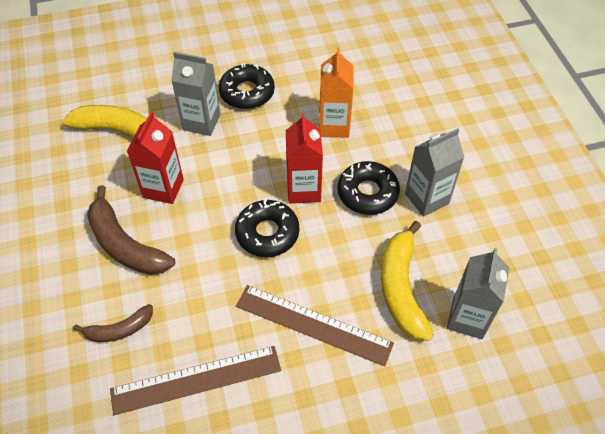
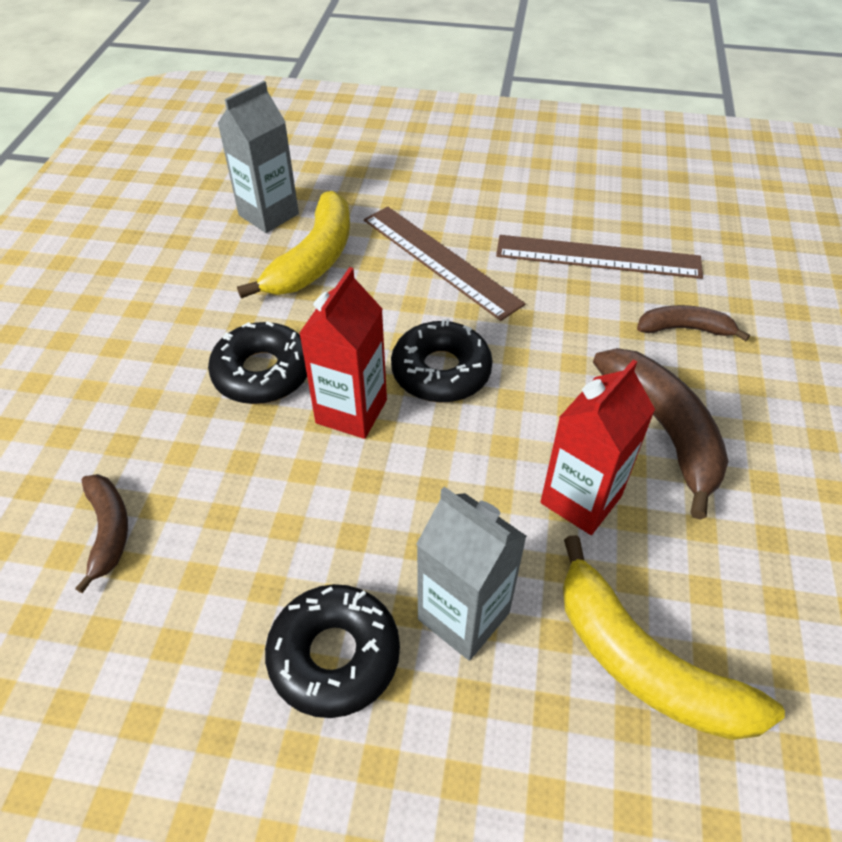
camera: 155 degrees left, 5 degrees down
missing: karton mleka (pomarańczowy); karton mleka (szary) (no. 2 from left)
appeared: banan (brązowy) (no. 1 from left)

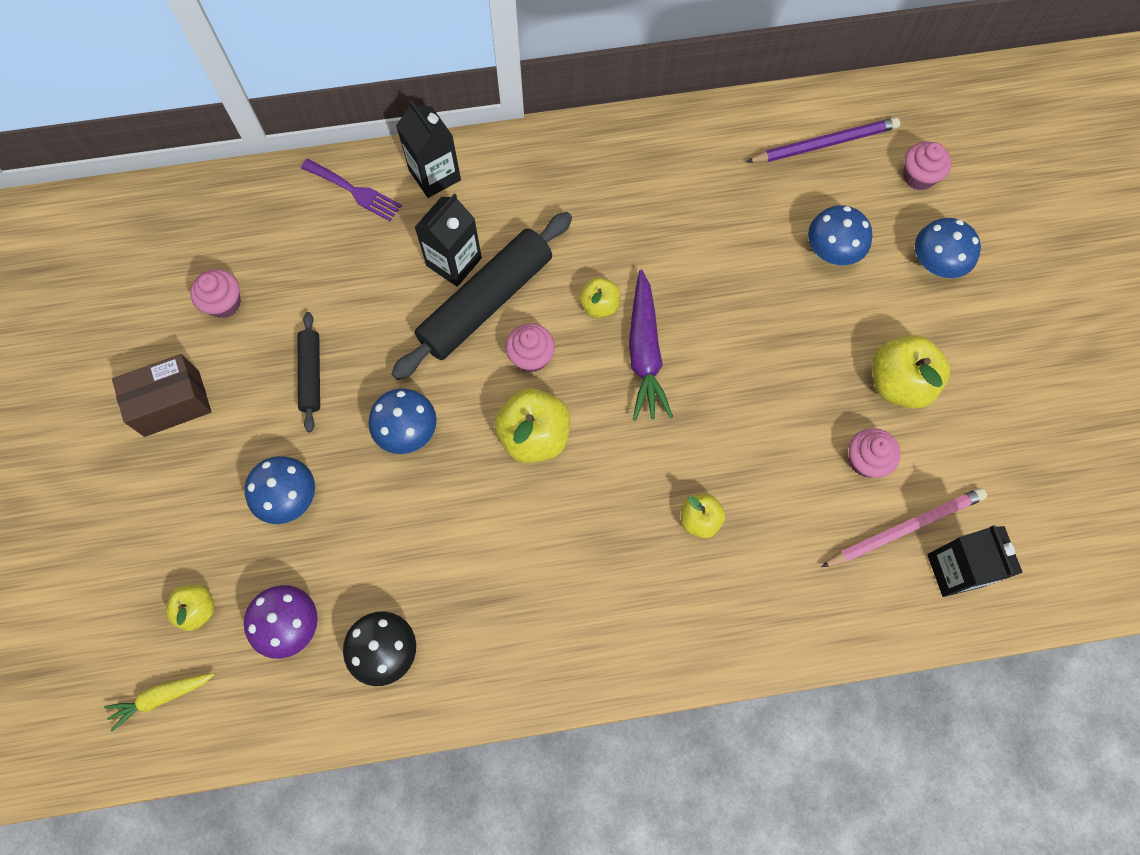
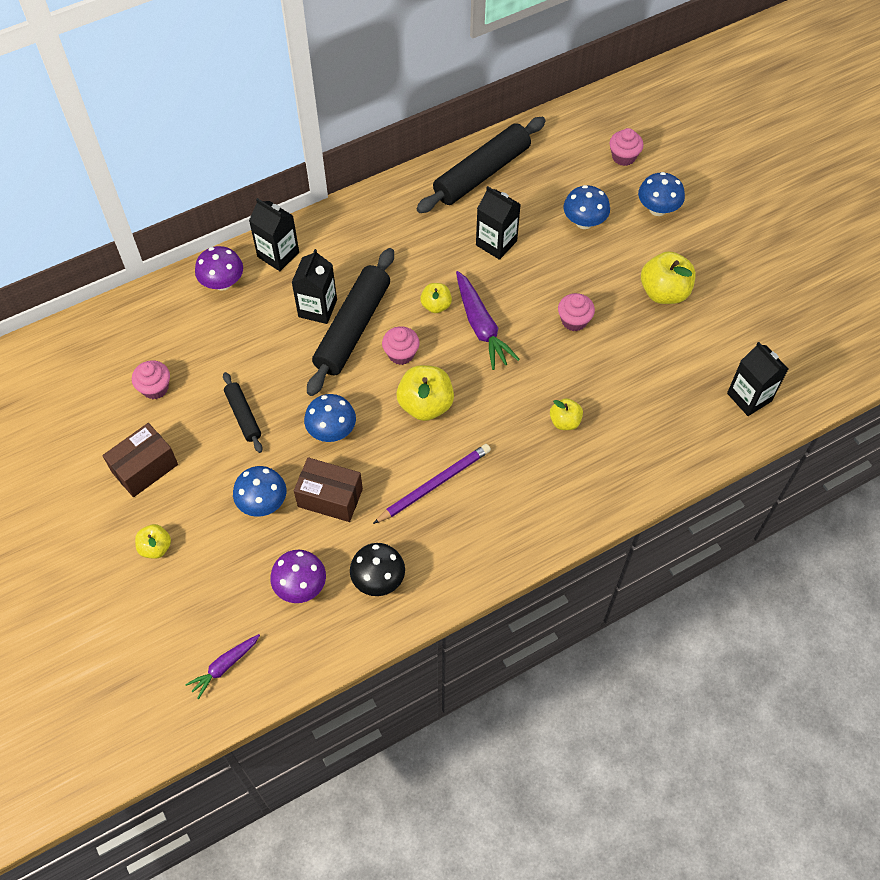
camera: 20 degrees left, 10 degrees down
missing: ołówek (różowy)
appeared: pudełko (brązowy) (no. 2 from left); wałek do ciasta (czarny) (no. 3 from left); karton mleka (czarny) (no. 3 from left)
relocated: jabłko (żółty) (no. 1 from left); ołówek (fioletowy); muffinka (różowy) (no. 3 from left)
exchanged: widelec (fioletowy) to grzyb (fioletowy) (no. 1 from left)
colour: marchewka (żółty) to marchewka (fioletowy) (no. 1 from left)

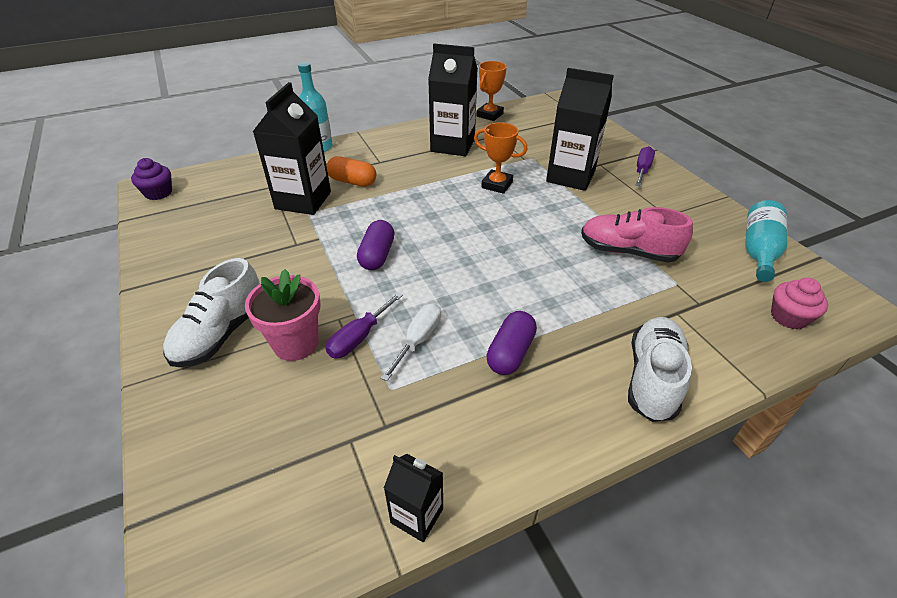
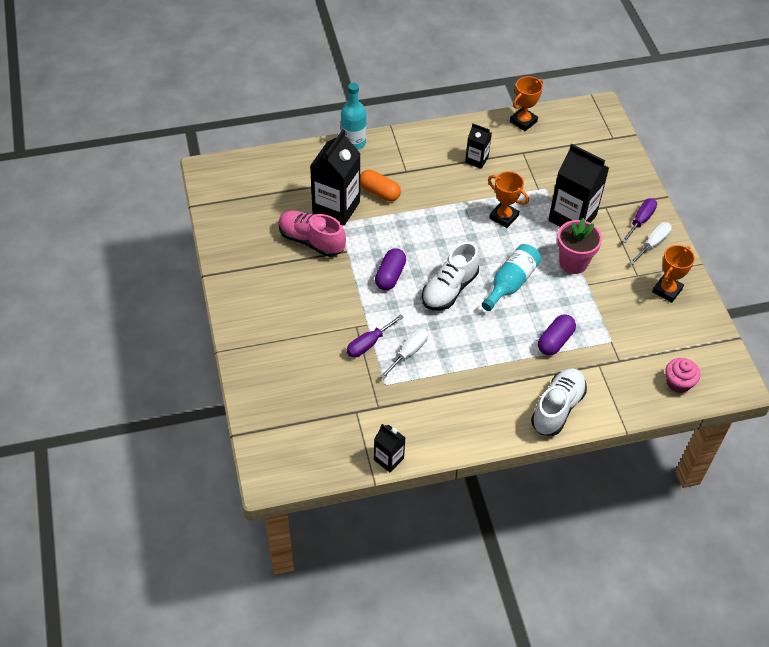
camera: 10 degrees right, 10 degrees up
missing: muffinka (fioletowy)
appeared: śrubokręt (biały) (no. 2 from left); puchar (pomarańczowy) (no. 3 from left)
relocated: but (biały) (no. 1 from left); doniczka (różowy); kapsułka (fioletowy) (no. 2 from left); but (różowy); butelka (turkusowy) (no. 2 from left)
size: karton mleka (czarny) (no. 3 from left) x0.52

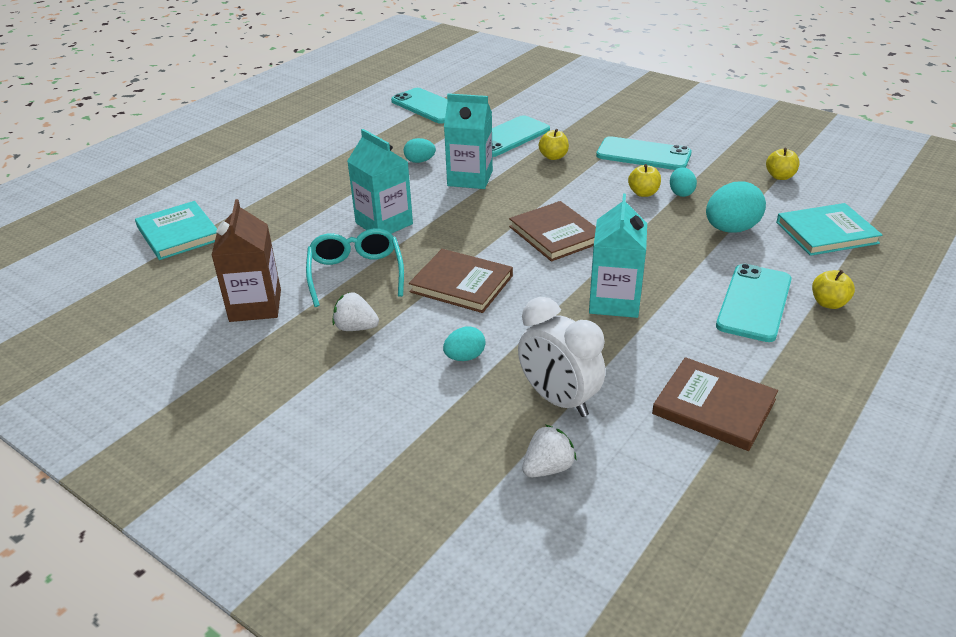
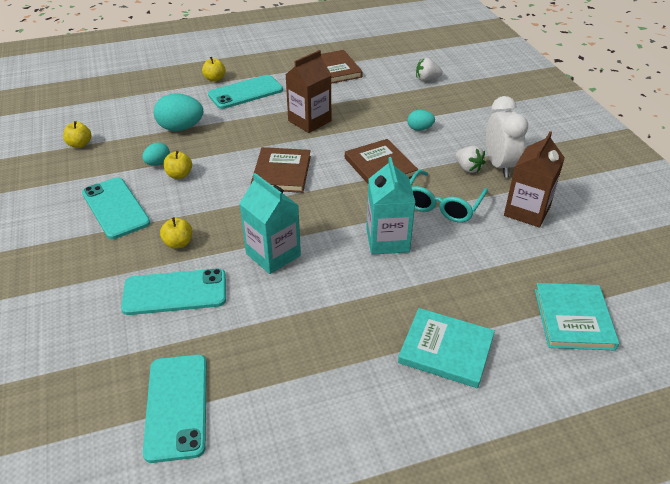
camera: 145 degrees left, 5 degrees up
missing: jajko (turkusowy) (no. 1 from left)
relocated: budzik (biały); książka (turkusowy) (no. 2 from left in the first image) to książka (turkusowy) (no. 1 from left)
colour: karton mleka (turkusowy) (no. 3 from left) to karton mleka (brązowy) (no. 1 from left)

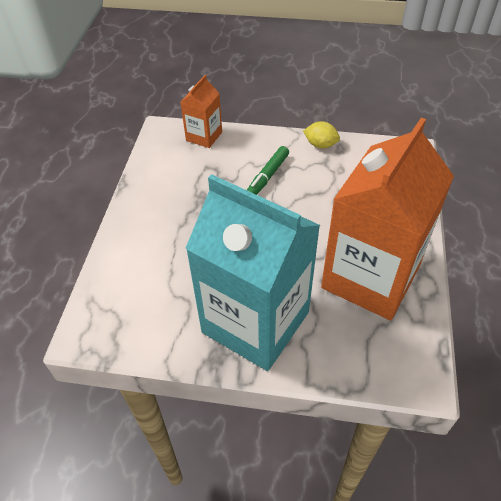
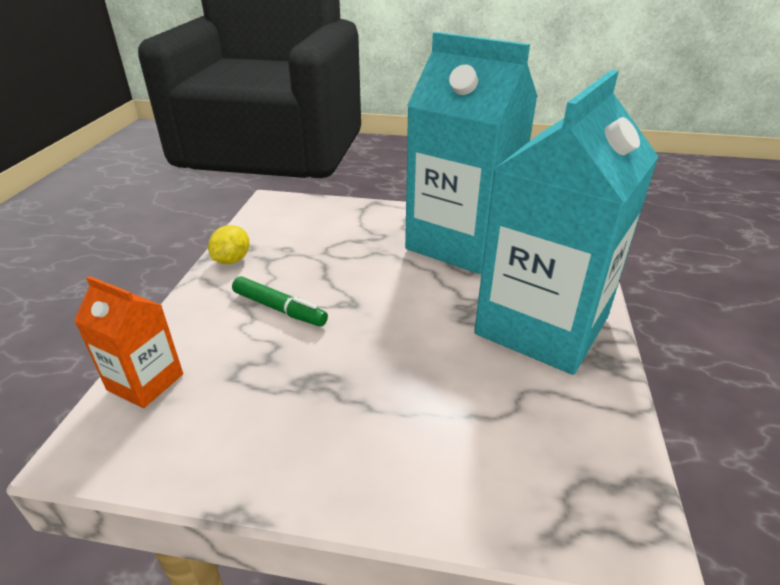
camera: 90 degrees left, 15 degrees down
colour: karton mleka (pomarańczowy) (no. 2 from left) to karton mleka (turkusowy) (no. 1 from left)

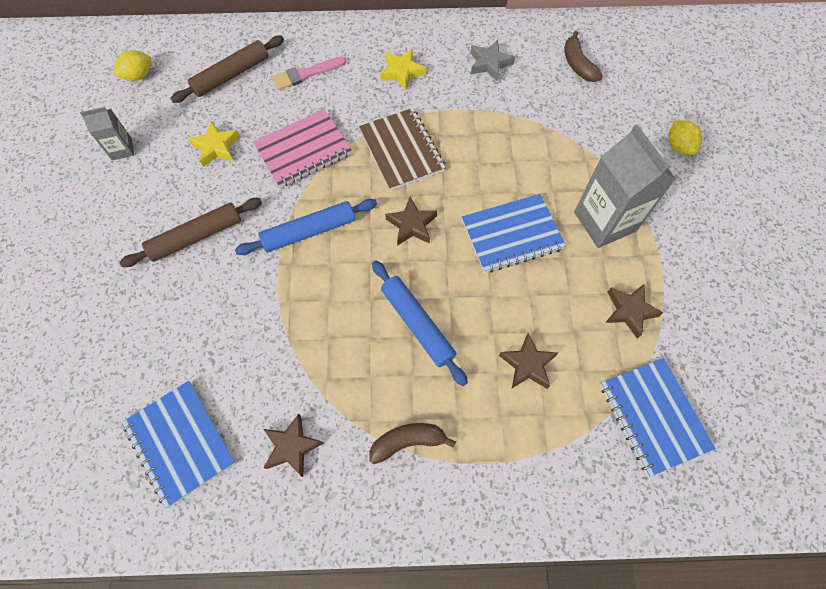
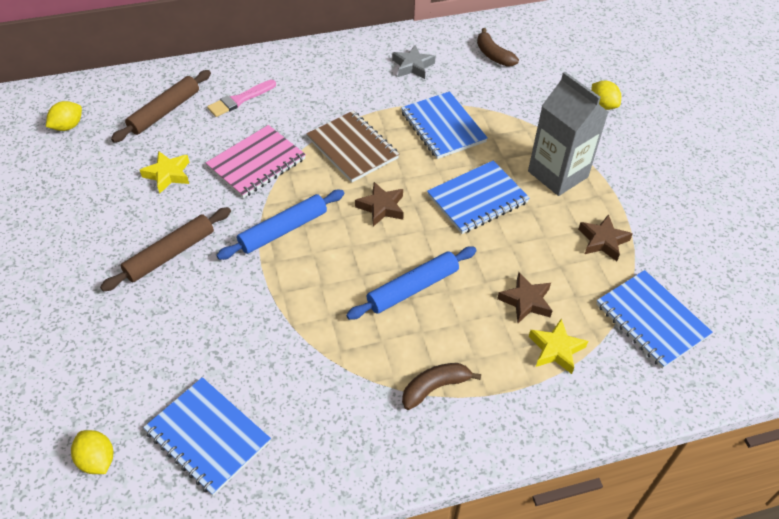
camera: 15 degrees left, 15 degrees down
missing: karton mleka (szary) (no. 1 from left); gwiazda (brązowy) (no. 1 from left)
appeared: cytryna (żółty) (no. 2 from left); zeszyt (niebieski) (no. 2 from left)
relocated: gwiazda (żółty) (no. 2 from left)
spun: wałek do ciasta (niebieski) (no. 2 from left) 75 degrees counterclockwise

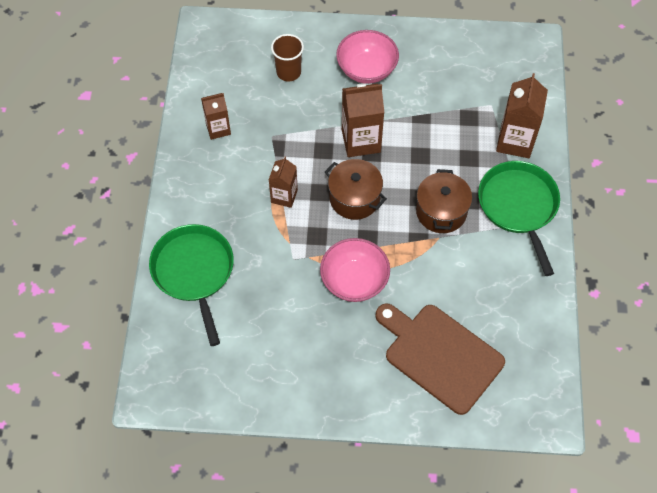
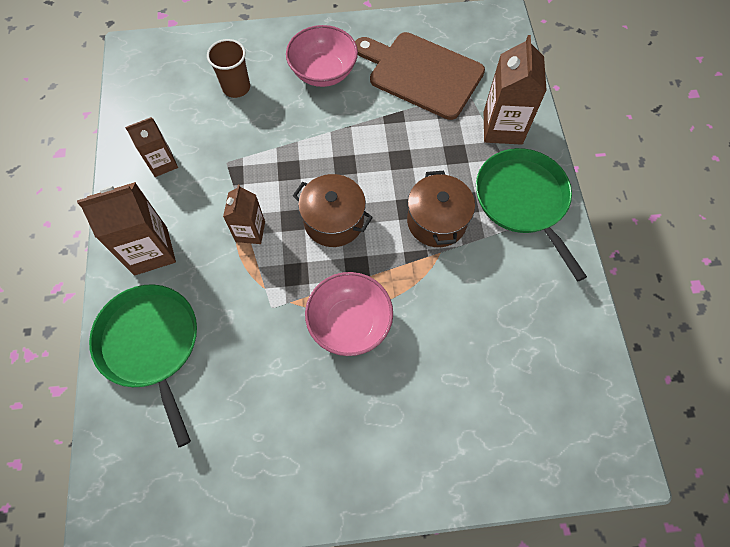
camera: 10 degrees left, 5 degrees up
relocated: karton mleka (brązowy) (no. 3 from left in the first image) to karton mleka (brązowy) (no. 1 from left); deska do krojenia (brązowy)

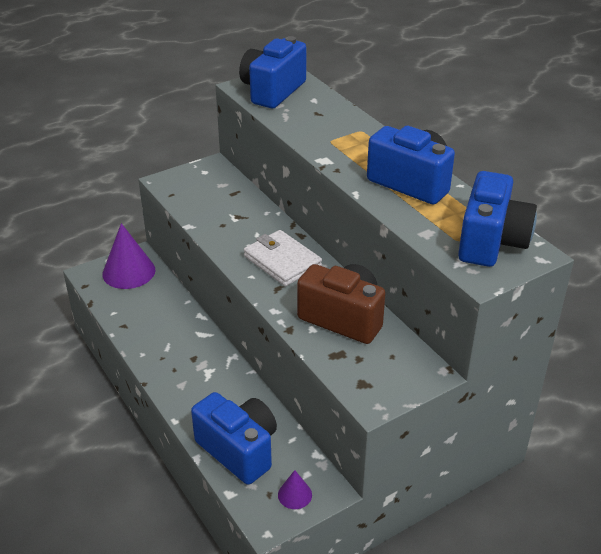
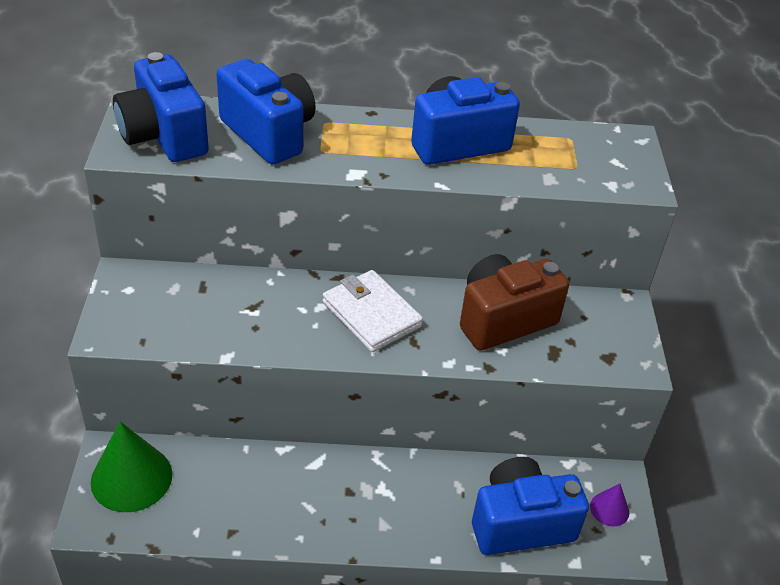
camera: 60 degrees left, 5 degrees up
relocated: aparat fotograficzny (niebieski) (no. 4 from left in the first image) to aparat fotograficzny (niebieski) (no. 2 from left)
colour: stożek (fioletowy) (no. 1 from left) to stożek (zielony)
spun: portfel (biały) 60 degrees clockwise

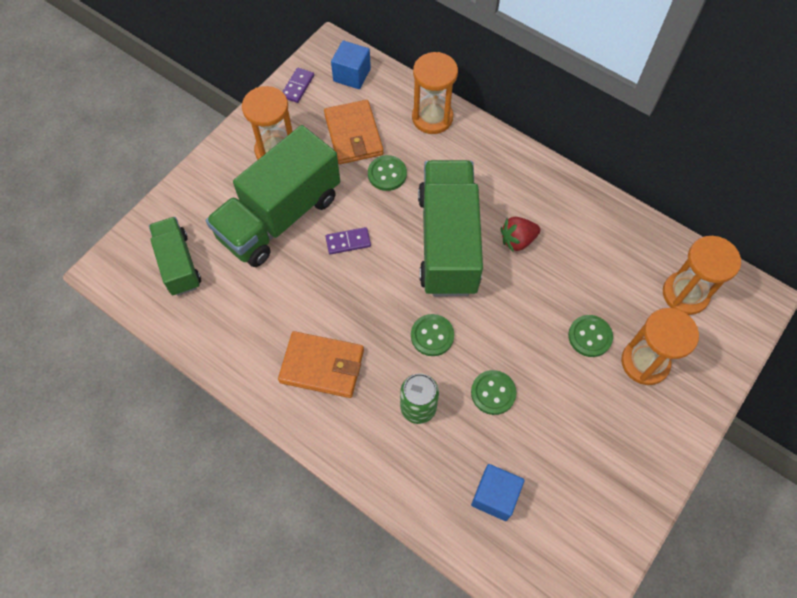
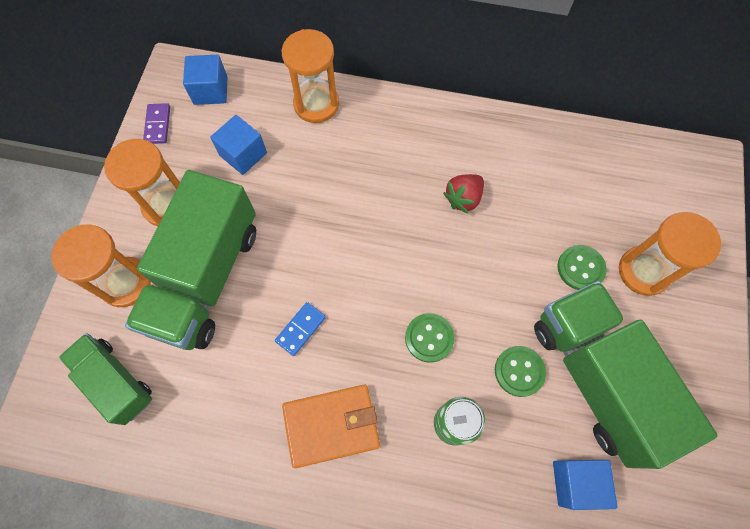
camera: 25 degrees left, 5 degrees up
missing: kostka domina (fioletowy) (no. 2 from left); guzik (zielony) (no. 1 from left)
appeared: kostka domina (niebieski)
relocated: ciężarówka (zielony) (no. 3 from left); klepsydra (pomarańczowy) (no. 4 from left in the first image) to klepsydra (pomarańczowy) (no. 1 from left)
exchanged: portfel (pomarańczowy) (no. 2 from left) to sześcian (niebieski) (no. 2 from left)

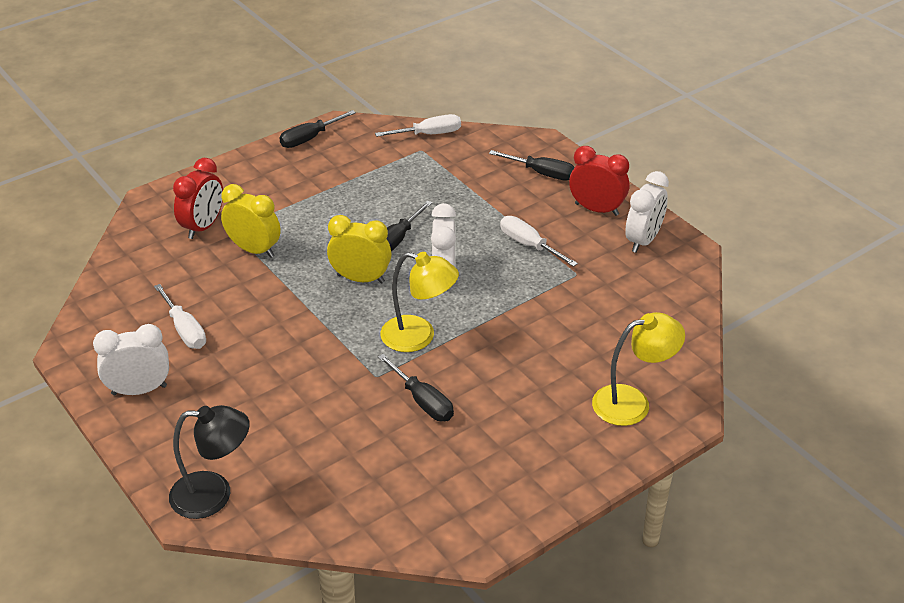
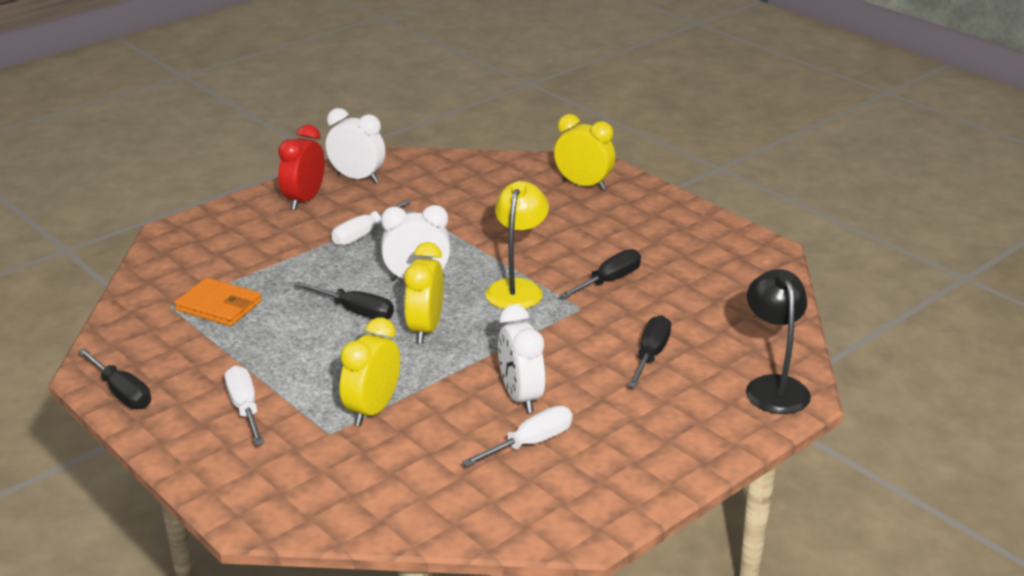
camera: 95 degrees left, 10 degrees down
missing: budzik (czerwony) (no. 1 from left)
appeared: portfel (pomarańczowy)
relocated: budzik (biały) (no. 1 from left in the first image) to budzik (biały) (no. 3 from left); śrubokręt (biały) (no. 2 from left in the first image) to śrubokręt (biały) (no. 1 from left); śrubokręt (czarny) (no. 4 from left)
exchanged: lampka (żółty) (no. 2 from left) to budzik (żółty) (no. 3 from left)

